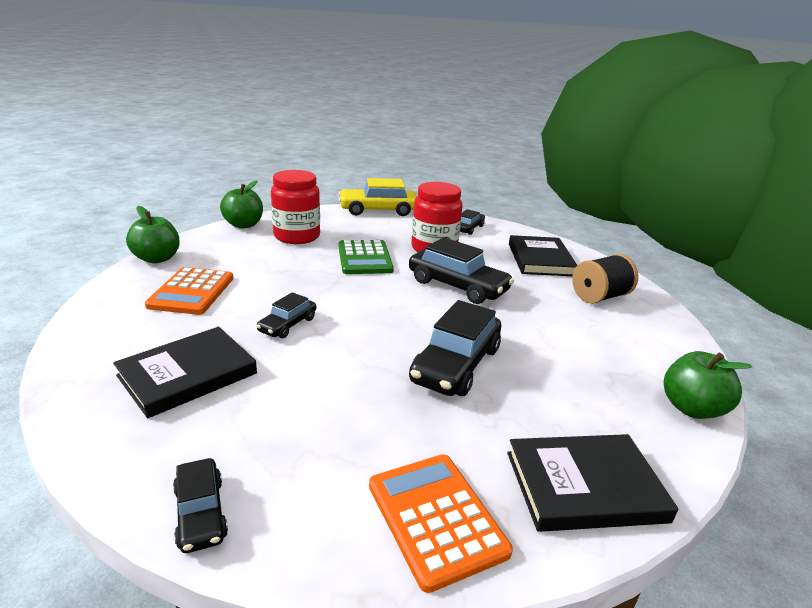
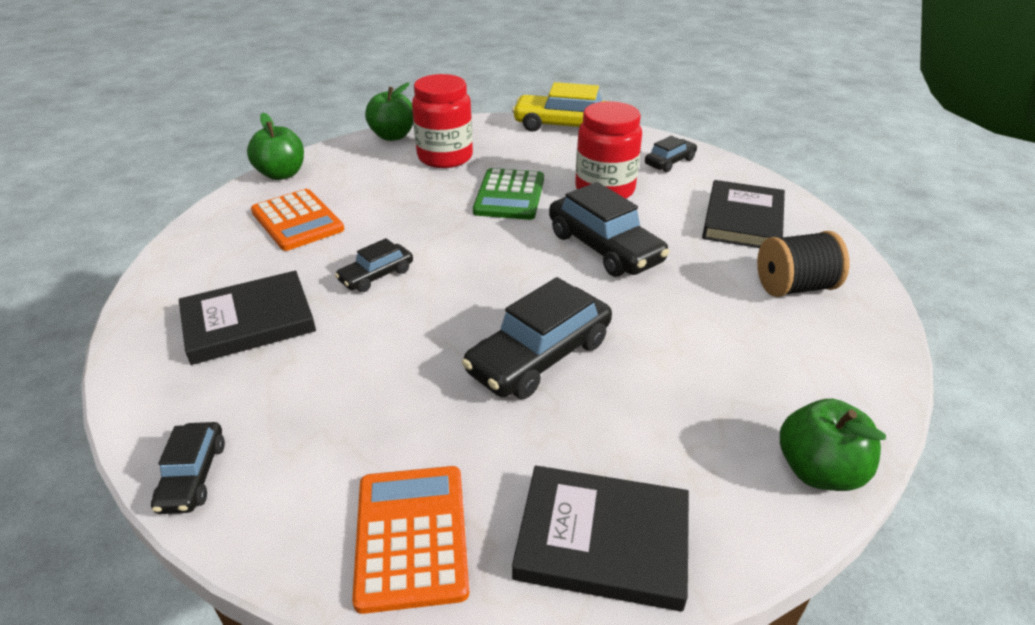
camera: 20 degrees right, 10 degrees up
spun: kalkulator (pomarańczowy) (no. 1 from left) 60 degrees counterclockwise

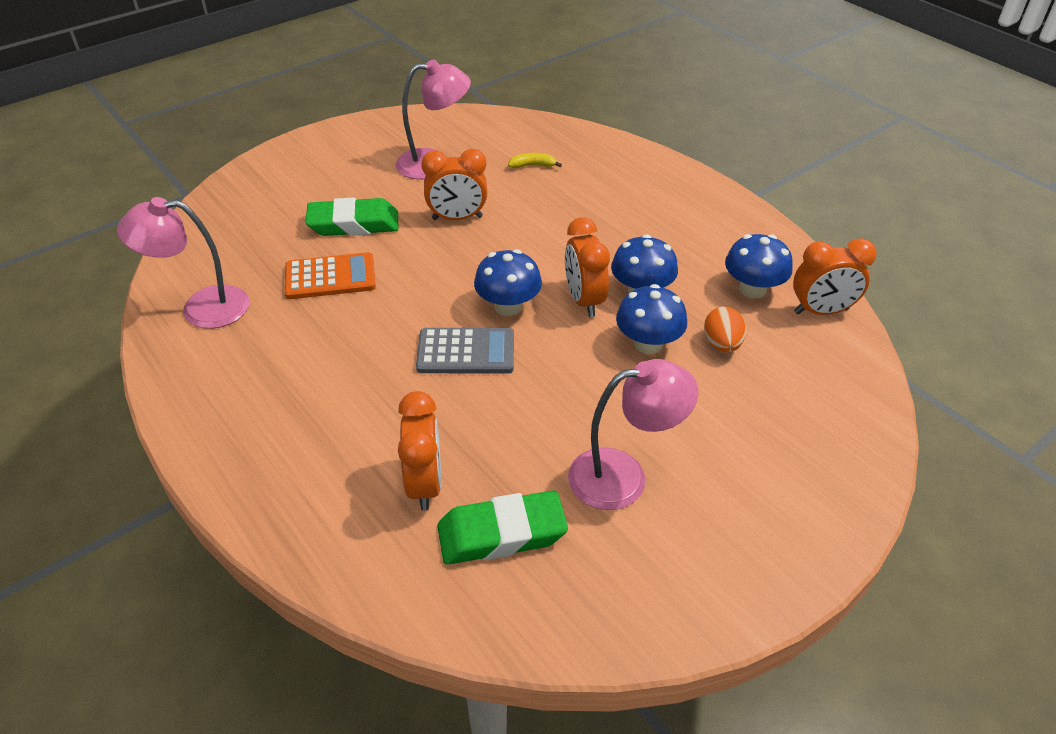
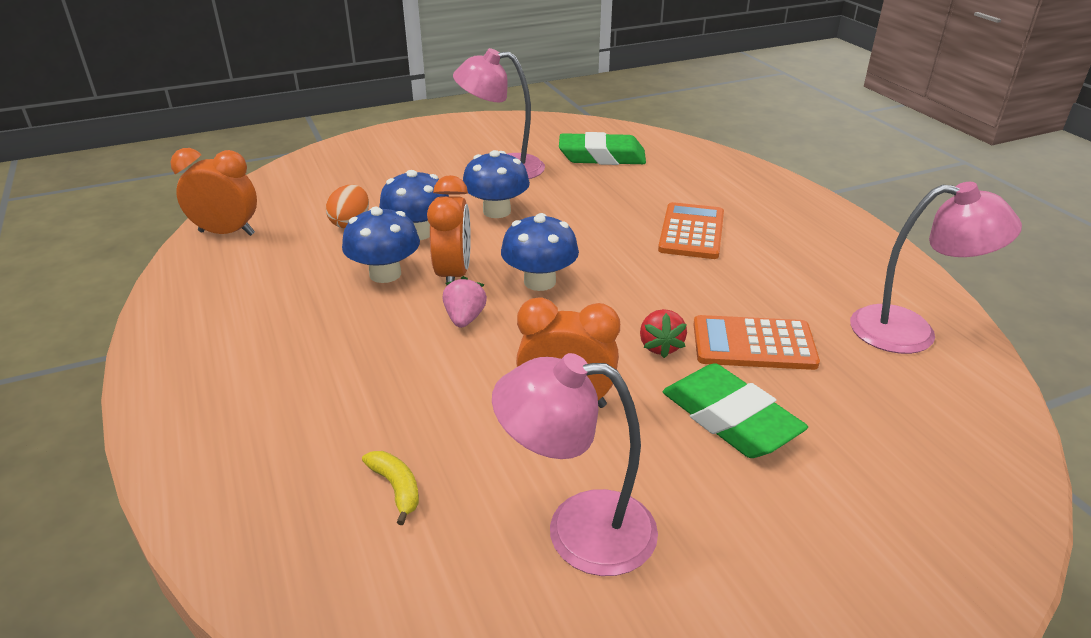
camera: 165 degrees left, 10 degrees down
missing: budzik (pomarańczowy) (no. 1 from left); kalkulator (szary)
appeared: truskawka (różowy); truskawka (czerwony); kalkulator (pomarańczowy) (no. 1 from left)
relocated: grzyb (niebieski) (no. 4 from left in the first image) to grzyb (niebieski) (no. 3 from left)
spun: gumka do mazania (zielony) (no. 1 from left in the first image) 45 degrees clockwise; banan (żółty) 135 degrees counterclockwise

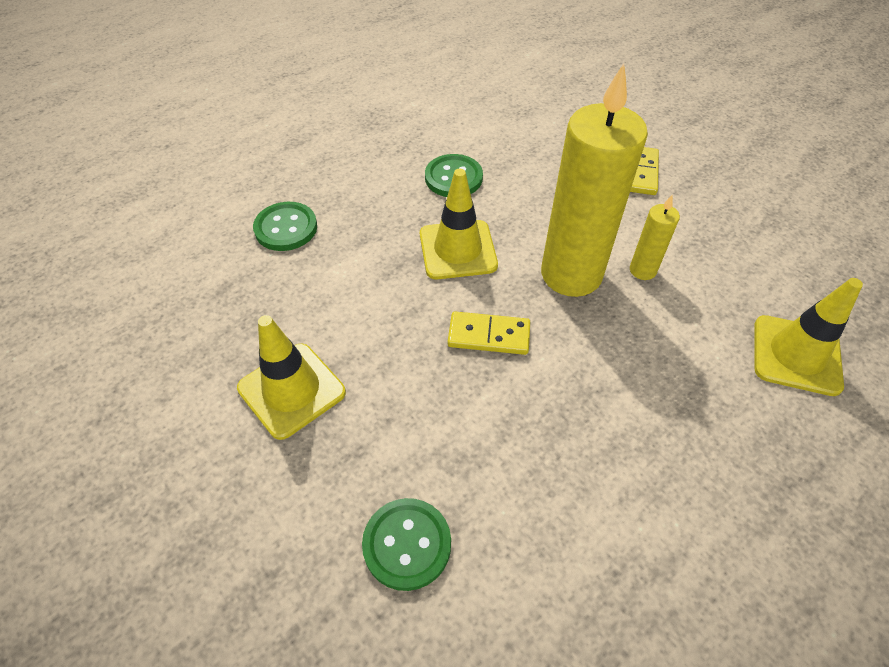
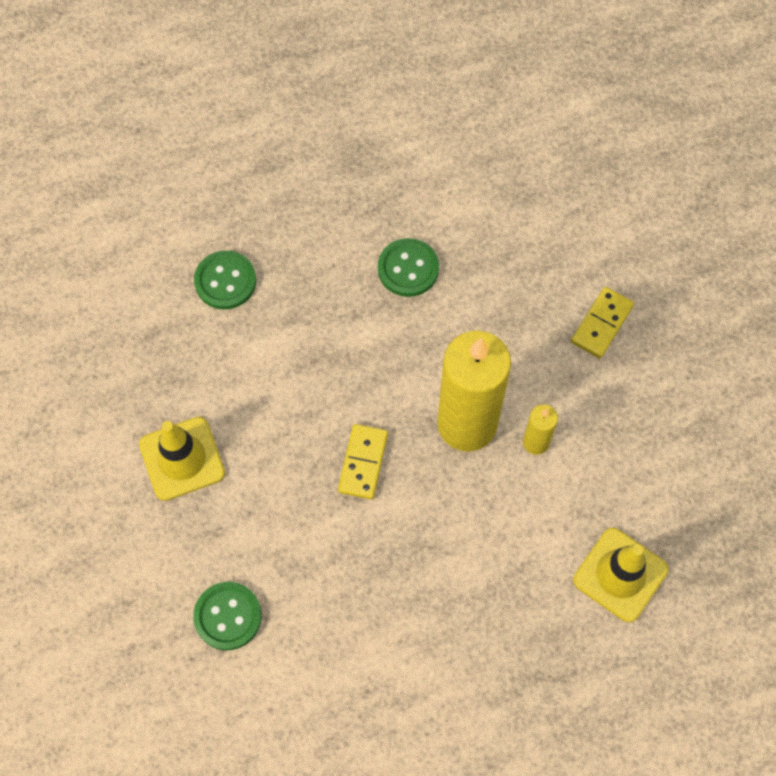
camera: 20 degrees right, 15 degrees up
missing: pachołek (żółty) (no. 2 from left)
spun: kostka domina (żółty) (no. 1 from left) 75 degrees clockwise

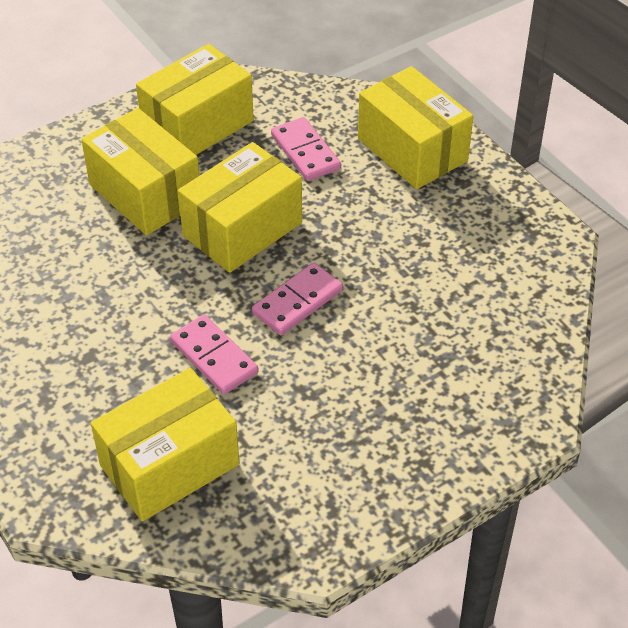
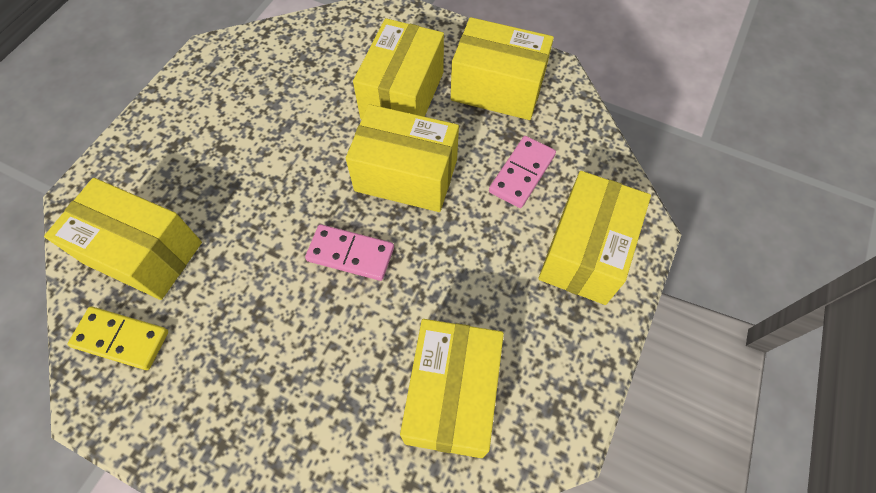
camera: 60 degrees right, 15 degrees up
missing: kostka domina (różowy) (no. 1 from left)
appeared: kostka domina (żółty); pudełko (żółty) (no. 4 from left)

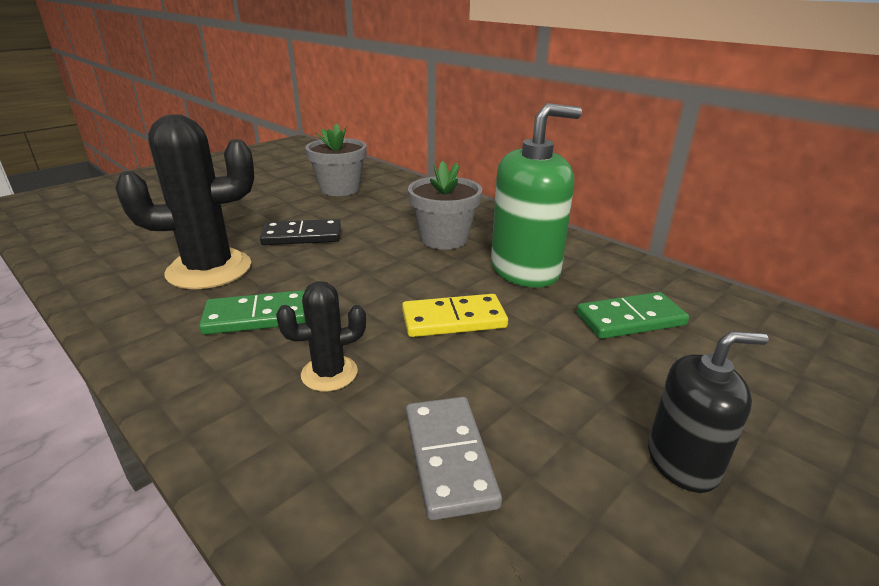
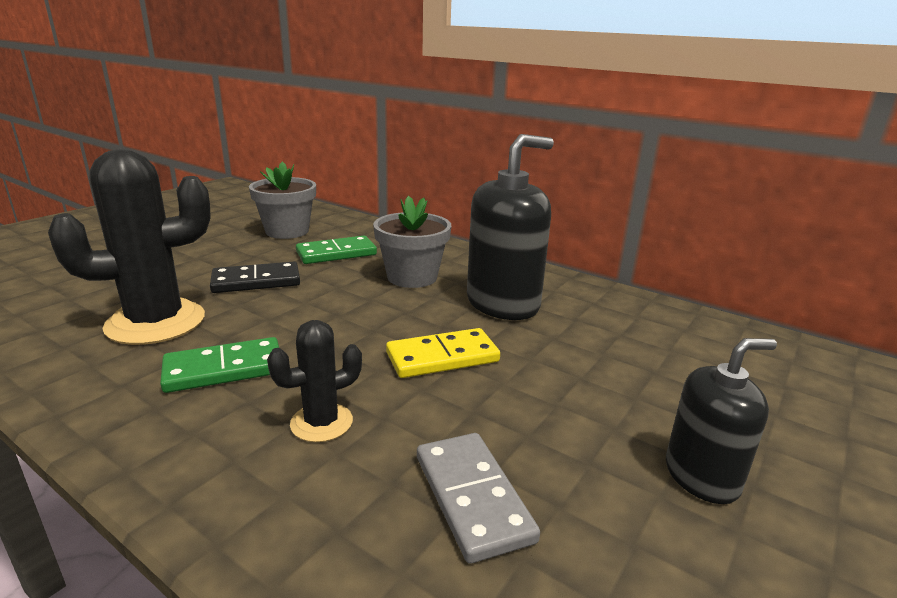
camera: 10 degrees left, 5 degrees down
relocated: kostka domina (zielony) (no. 2 from left)
colour: dozownik mydła (zielony) to dozownik mydła (czarny) (no. 1 from left)

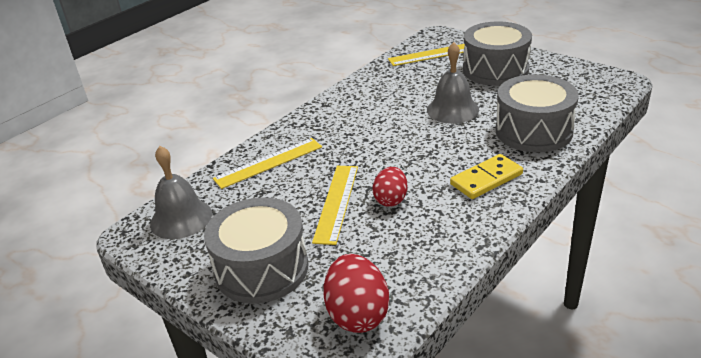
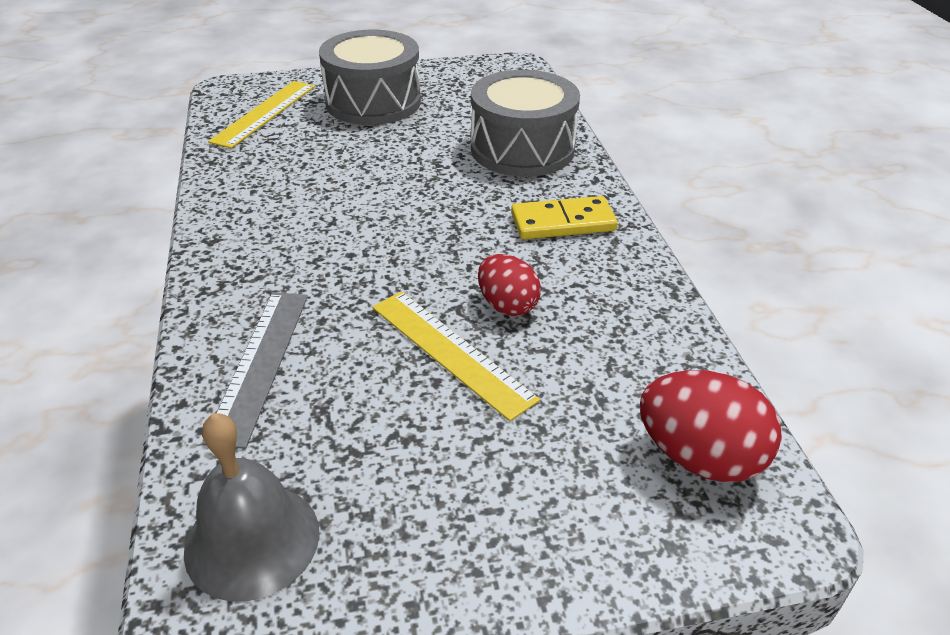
camera: 55 degrees left, 5 degrees up
missing: bęben (szary) (no. 1 from left); dzwonek (szary) (no. 2 from left)
colour: linijka (żółty) (no. 1 from left) to linijka (szary)
spun: kostka domina (żółty) 75 degrees clockwise

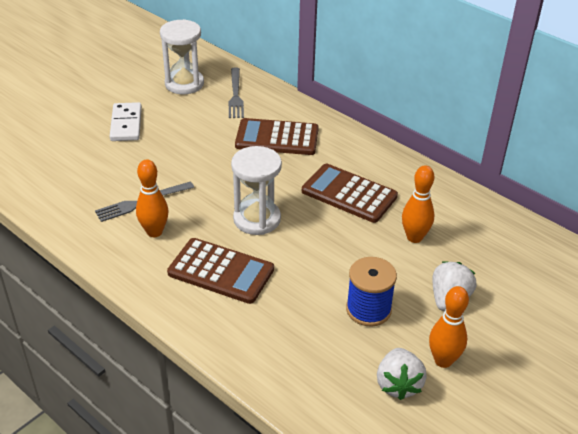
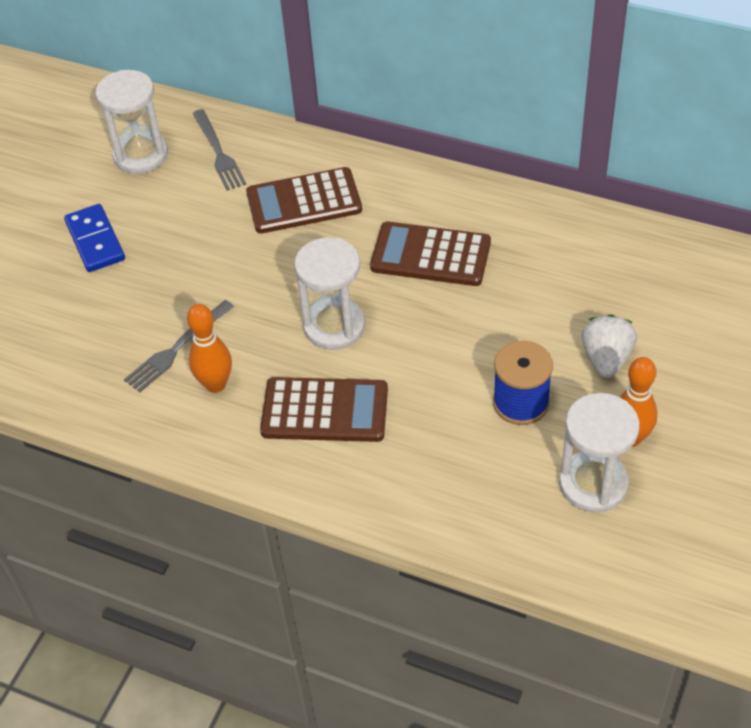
camera: 15 degrees left, 10 degrees up
missing: kręgiel (pomarańczowy) (no. 2 from left)
exchanged: truskawka (biały) (no. 1 from left) to klepsydra (biały) (no. 3 from left)
colour: kostka domina (biały) to kostka domina (niebieski)

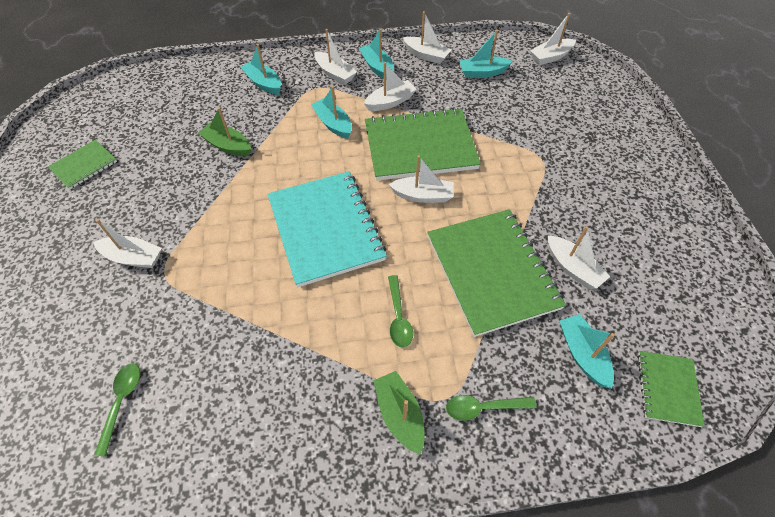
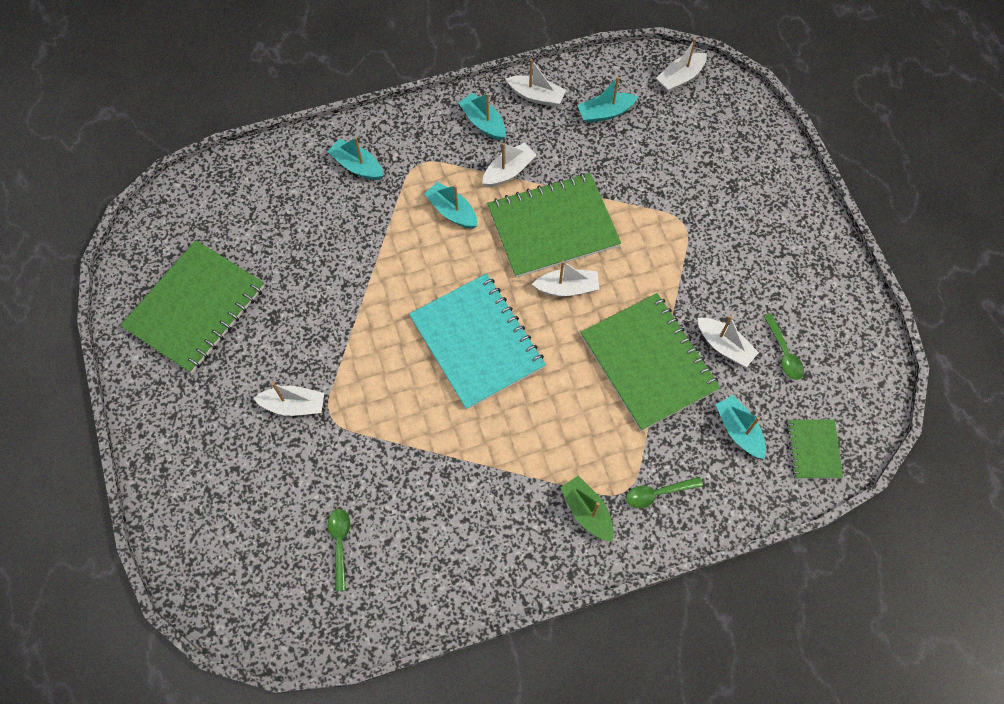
camera: 10 degrees left, 10 degrees up
missing: łódka (zielony) (no. 1 from left); łódka (biały) (no. 2 from left)
relocated: łyżka (zielony) (no. 2 from left in the first image) to łyżka (zielony) (no. 3 from left)
size: zeszyt (zielony) (no. 1 from left) x2.02

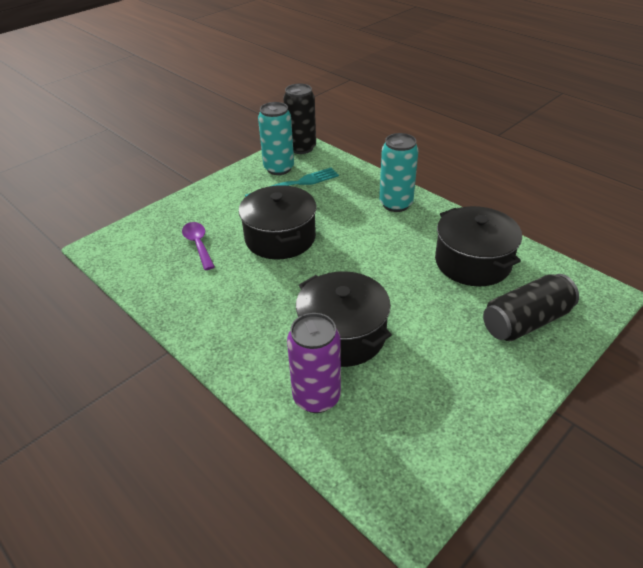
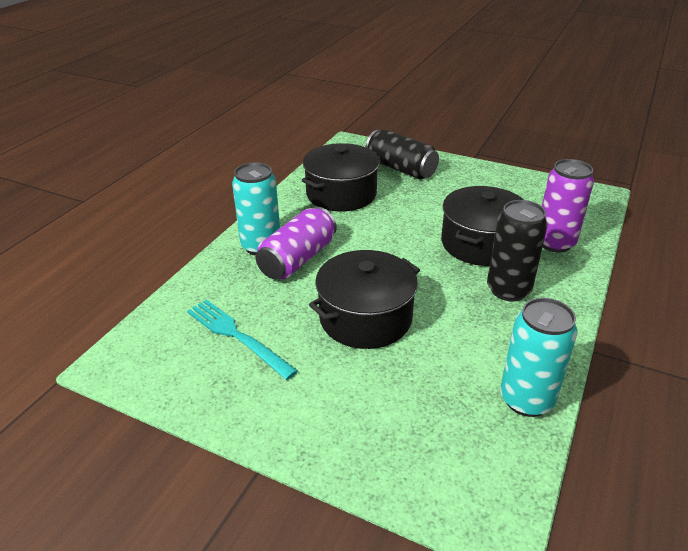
camera: 110 degrees left, 5 degrees down
missing: łyżka (fioletowy)
appeared: puszka (fioletowy) (no. 1 from left)
relocated: puszka (turkusowy) (no. 1 from left in the first image) to puszka (turkusowy) (no. 2 from left); puszka (czarny) (no. 1 from left in the first image) to puszka (czarny) (no. 2 from left)

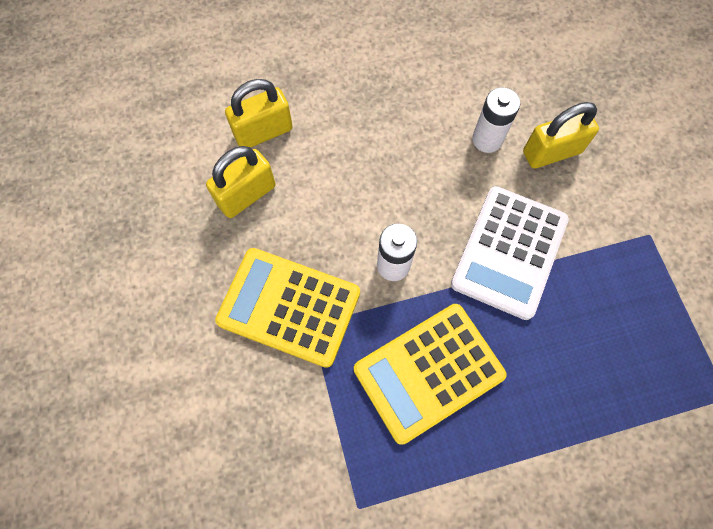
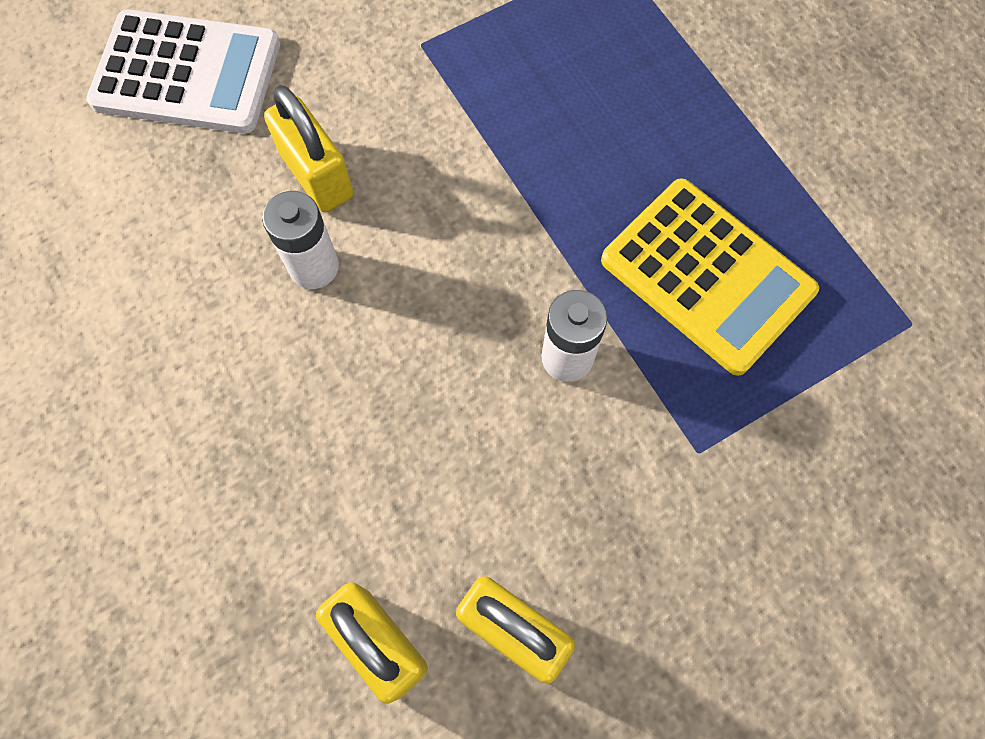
camera: 105 degrees left, 0 degrees up
missing: kalkulator (żółty) (no. 1 from left)
relocated: kalkulator (biały)

